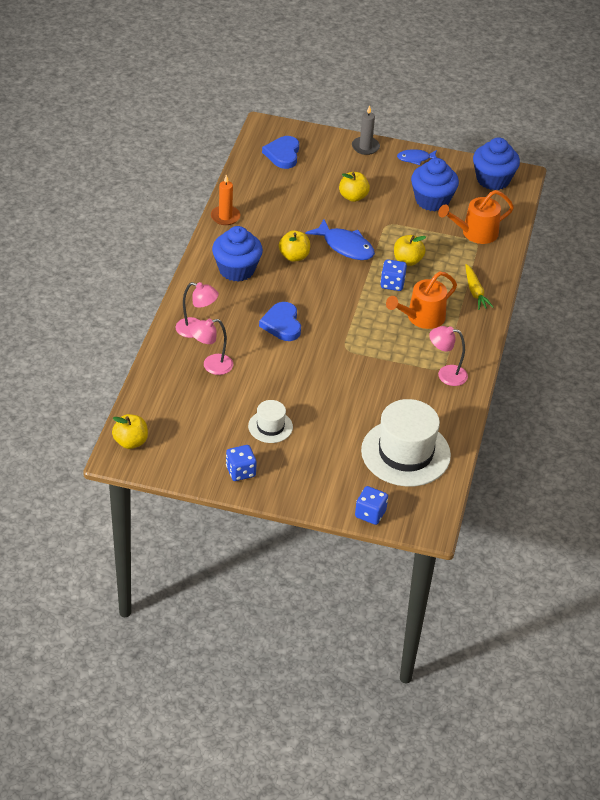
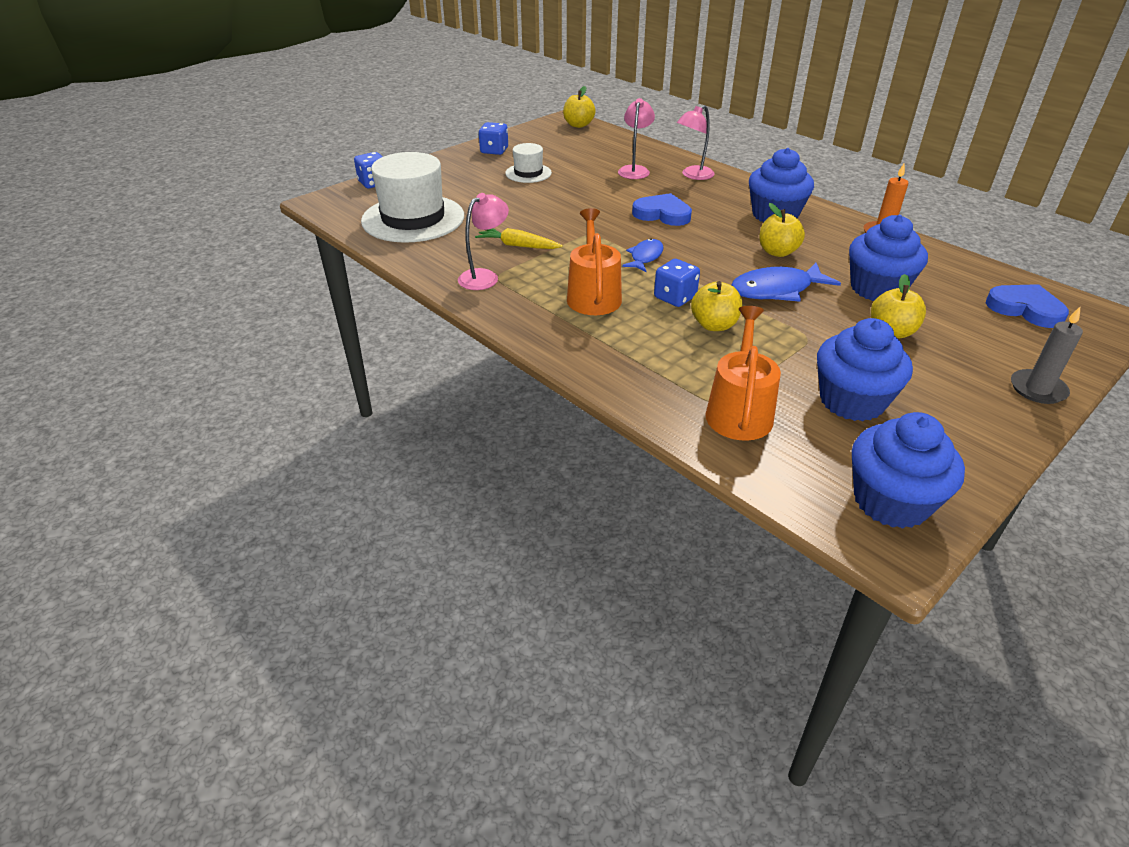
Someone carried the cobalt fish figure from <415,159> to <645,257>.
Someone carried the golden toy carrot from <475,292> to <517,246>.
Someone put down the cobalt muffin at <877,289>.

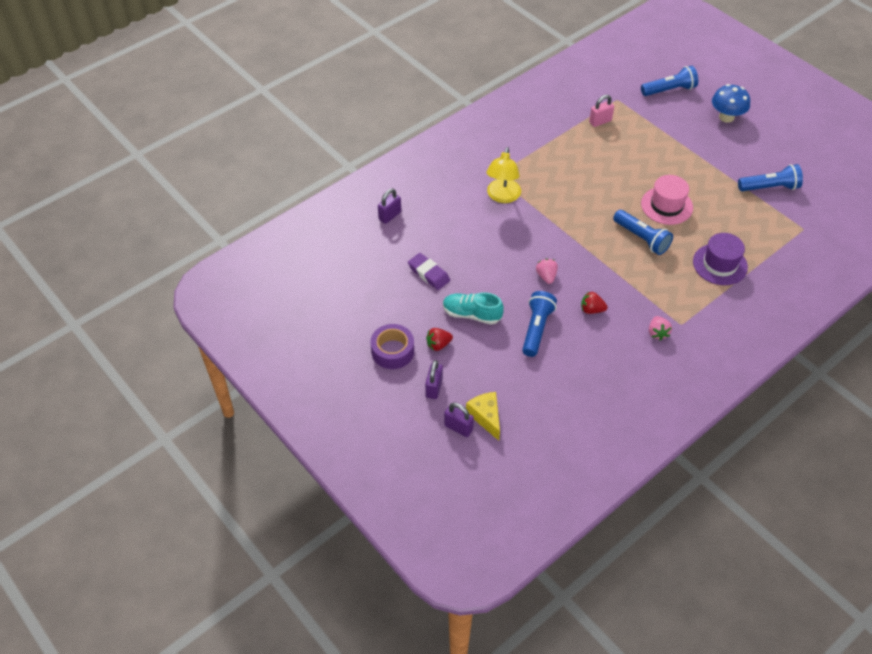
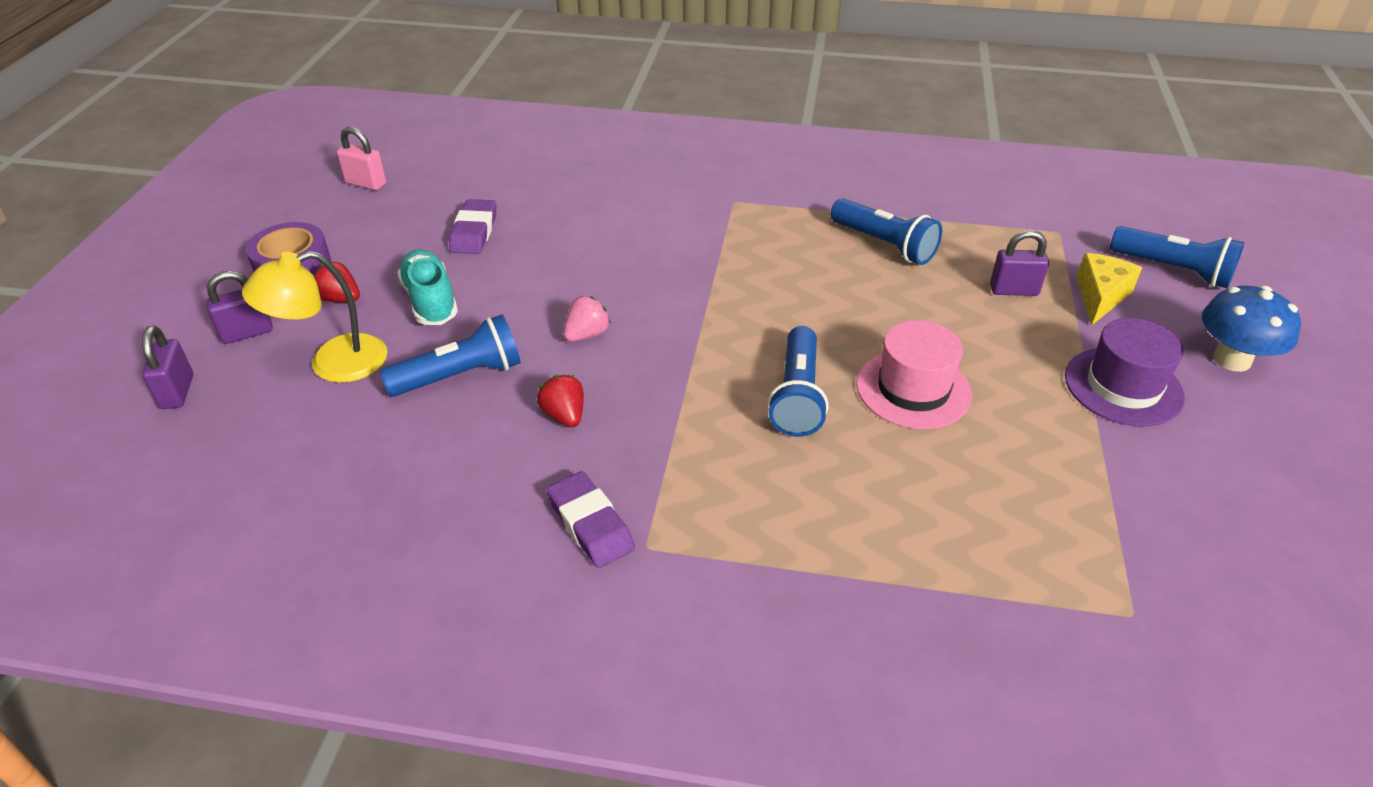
Someone carried the violet lock from <390,216> to <1013,290>.
Someone carried the golden piece of cheese from <486,417> to <1100,296>.
Someone carried the golden desk lamp from <502,196> to <333,363>.
Someone carried the rose-pink lock from <600,121> to <366,183>.
Someone swapped the rose-pink strawberry at <657,333> for the violet gum eraser at <590,524>.
Someone carried the violet top hat from <720,264> to <1123,386>.
Someone carried the cobalt torch from <769,187> to <884,245>.

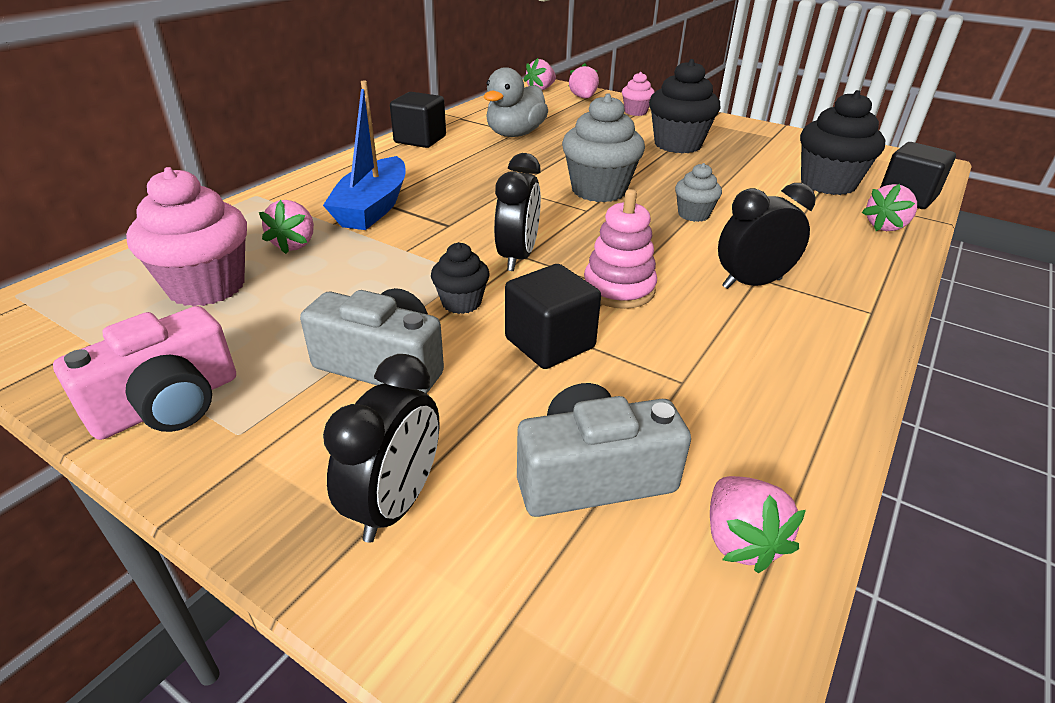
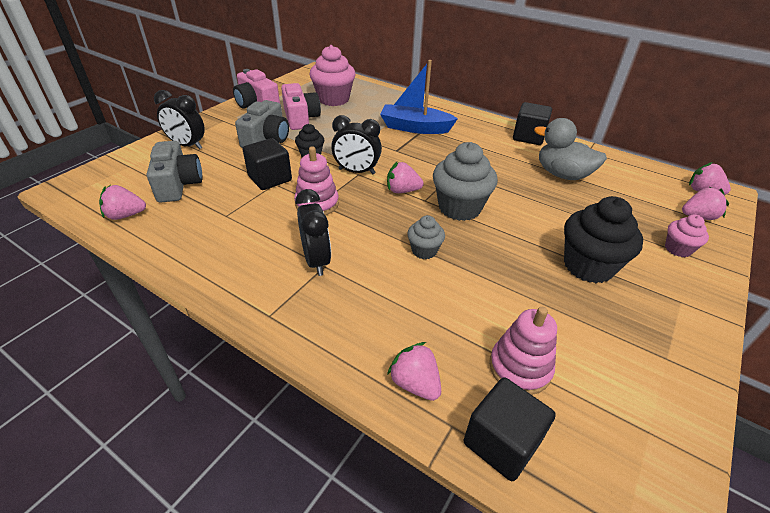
Someone carried the rose-pink strawberry from <295,244> to <402,191>.
Someone swapped the jet-black muffin at <827,184> for the rose-pink stacking toy at <520,368>.
Someone put down the rose-pink photo camera at <300,118>.

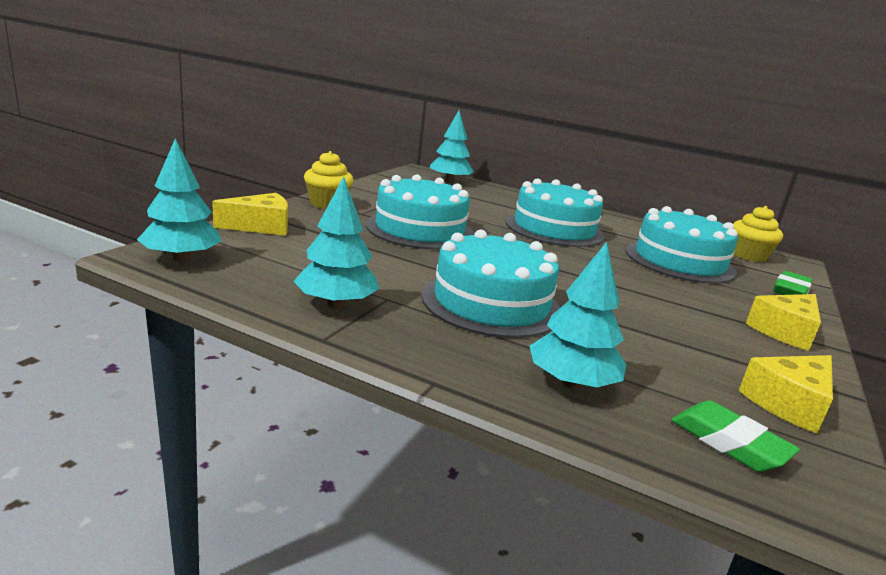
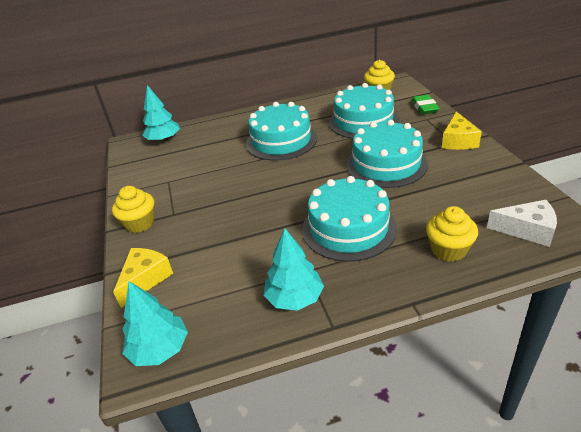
Someone carried the turquoise cake from <420,229> to <386,164>.
Someone swapped the turquoise toy tree at <571,383> for the golden muffin at <448,249>.
Someone swapped the green gum eraser at <729,442> for the snow-white piece of cheese at <527,230>.
Someone took away the golden piece of cheese at <789,403>.

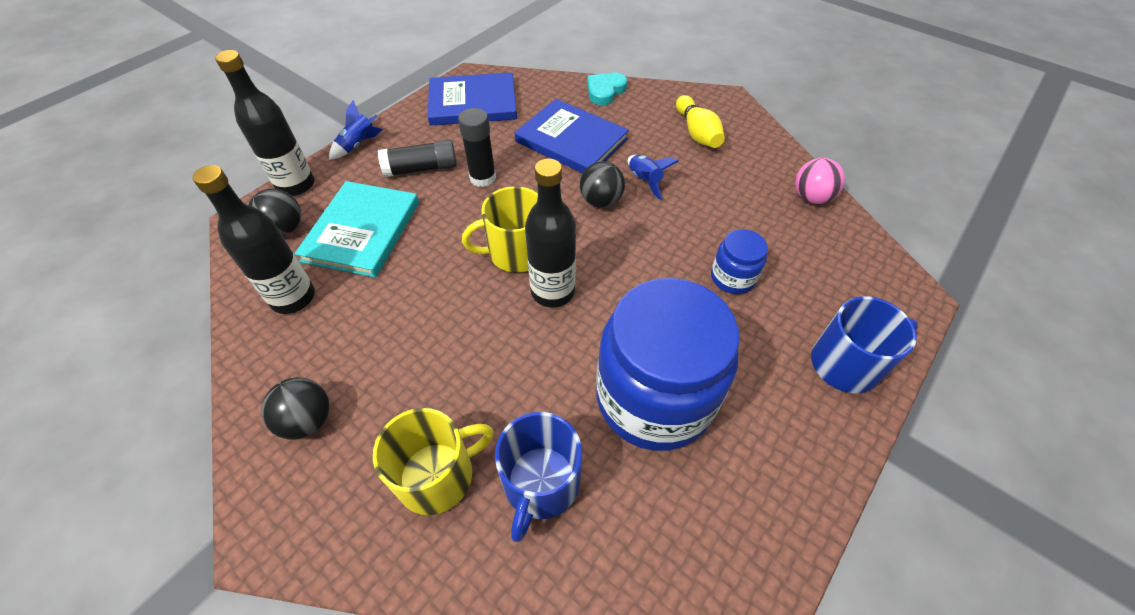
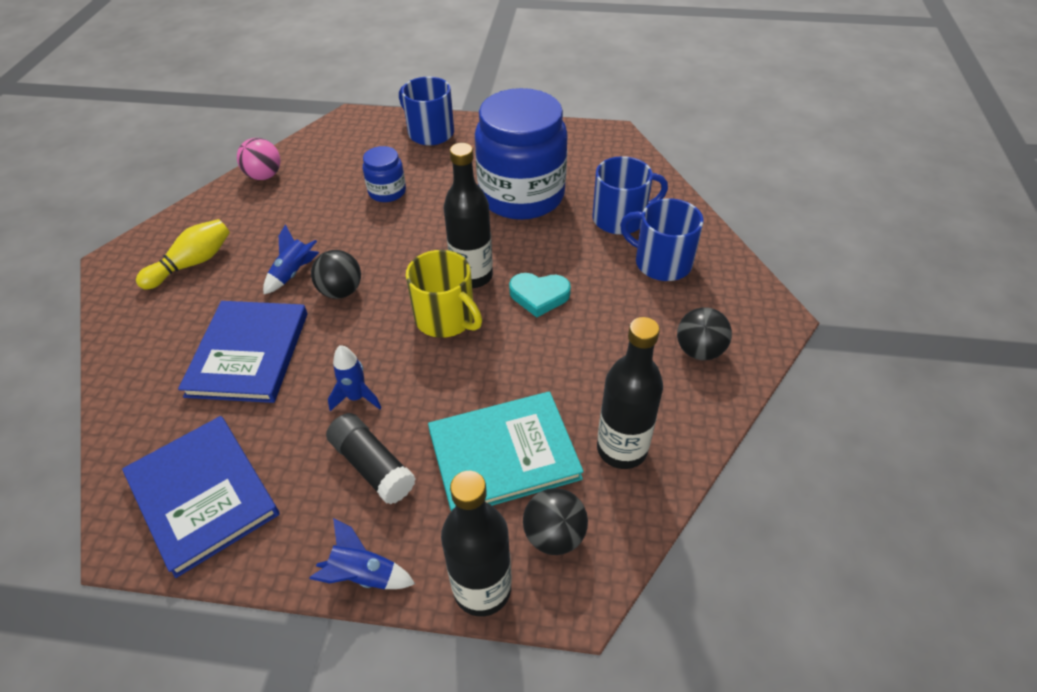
Someone repainted the golden tea mug at <437,475>, which became the cobalt tea mug at <661,262>.
Someone swapped the jet-black glue at <483,178> for the cobalt rocket at <357,397>.
Someone carried the turquoise heart from <605,91> to <539,296>.

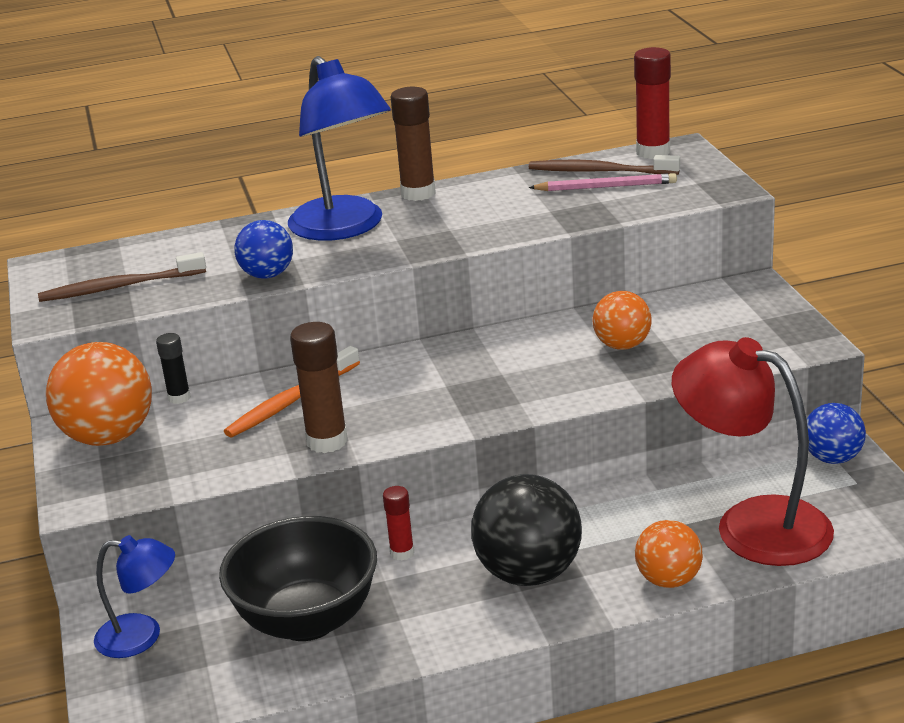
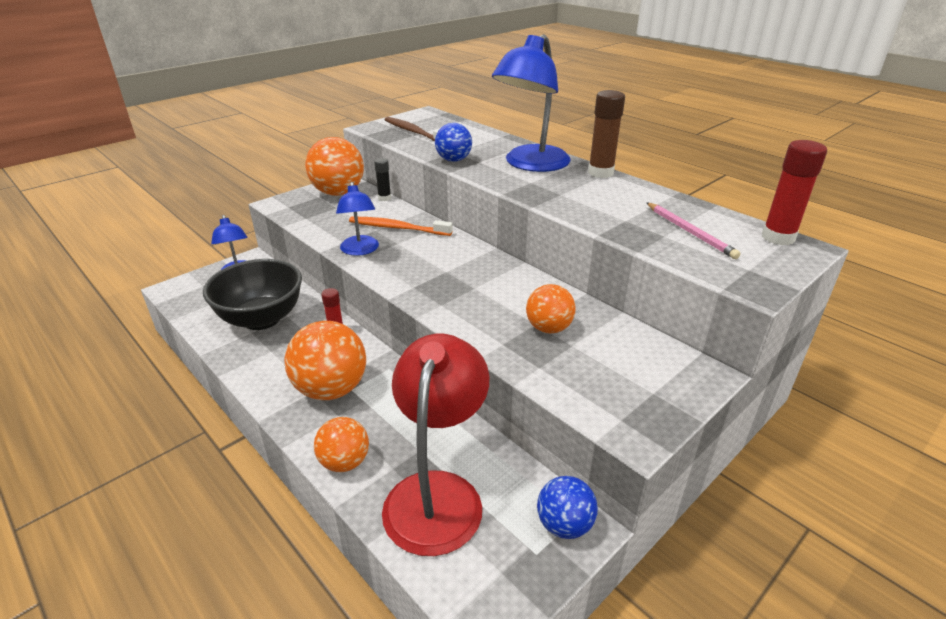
Someone swapped the brown glue at <327,441> for the cobalt desk lamp at <360,250>.
Someone repainted the jet-black ball at <529,573>, which became the bright orange ball at <331,389>.
Someone took away the brown toothbrush at <599,171>.

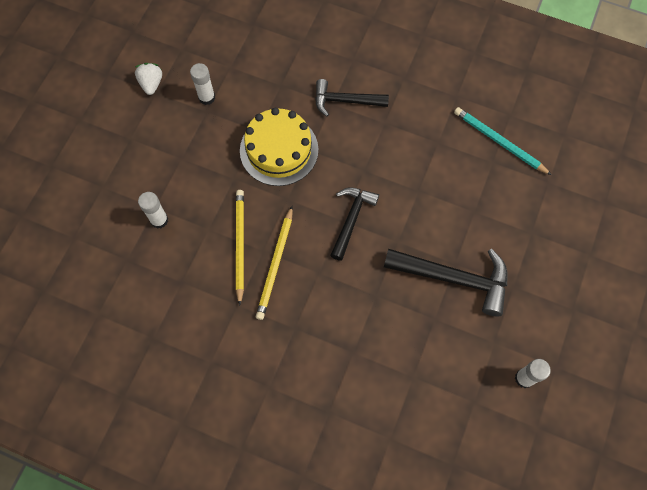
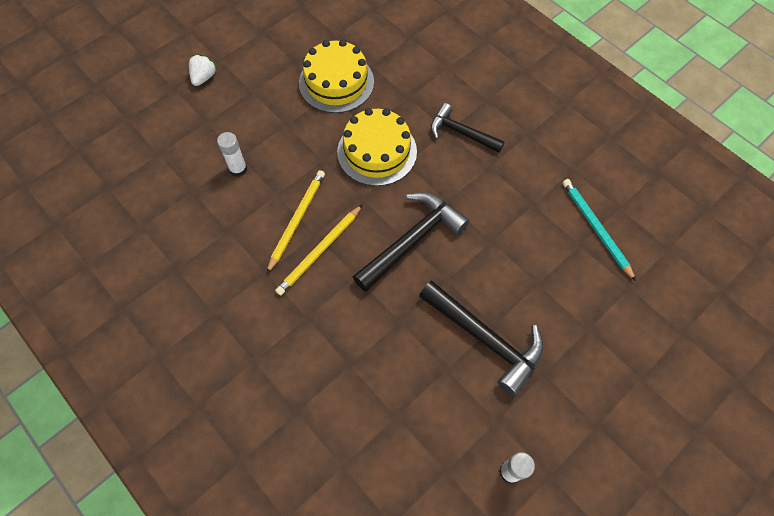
Someone carried the snow-white strawberry from <151,84> to <204,77>.
Someone swapped the snow-white glue at <206,97> for the golden cake at <336,82>.
Someone scaled the jet-black carpenter's hammer at <351,219> by 1.53.

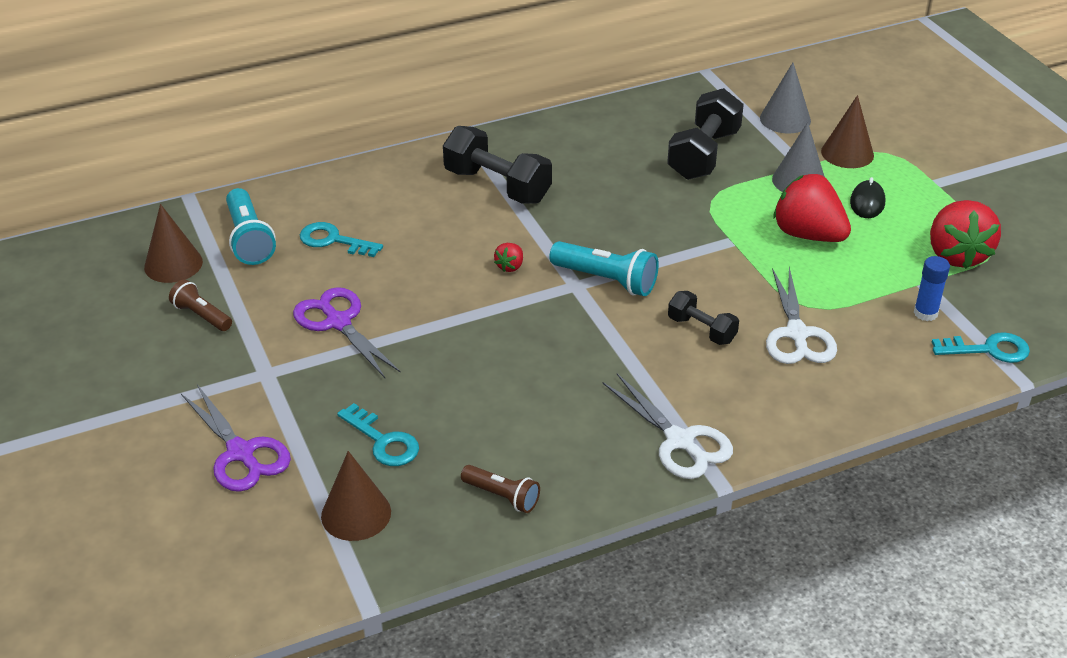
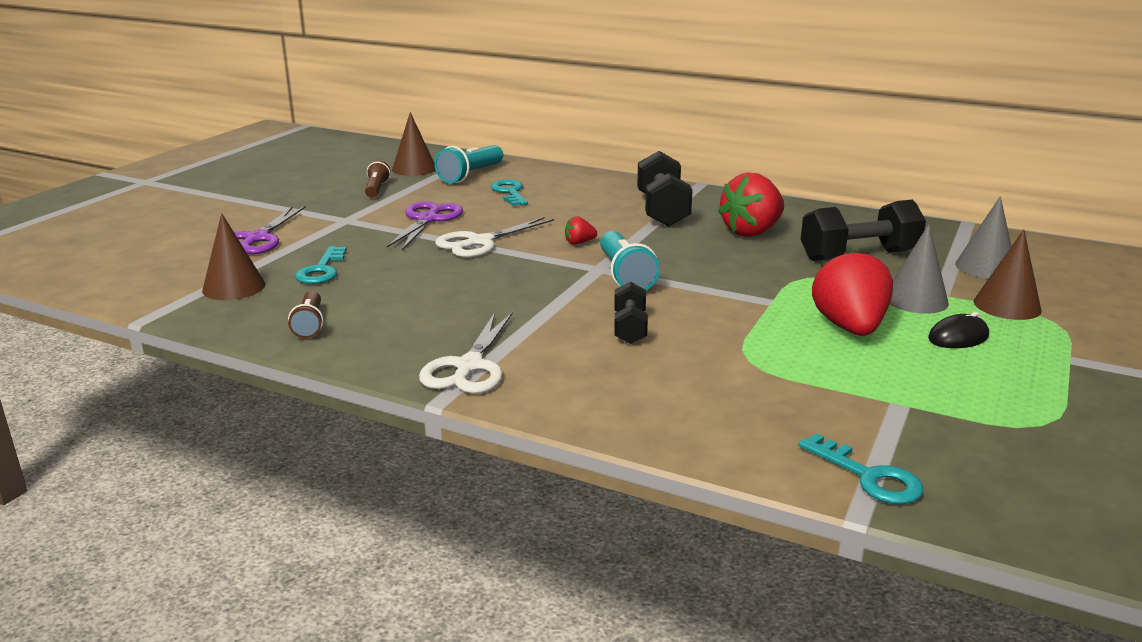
Someone carried the snow-white scissors from <797,334> to <480,242>.
Someone took away the cobalt glue at <925,313>.
Someone carried the red strawberry from <956,255> to <752,232>.

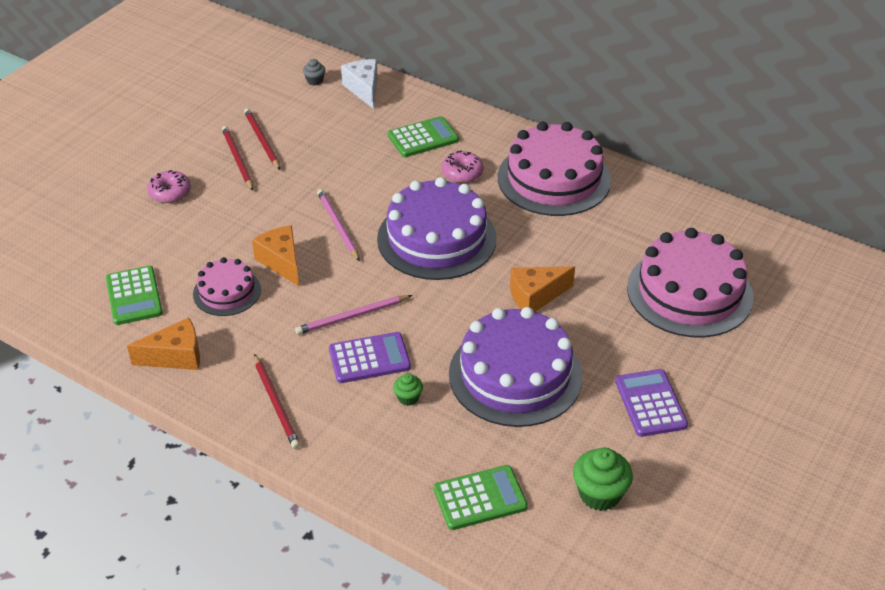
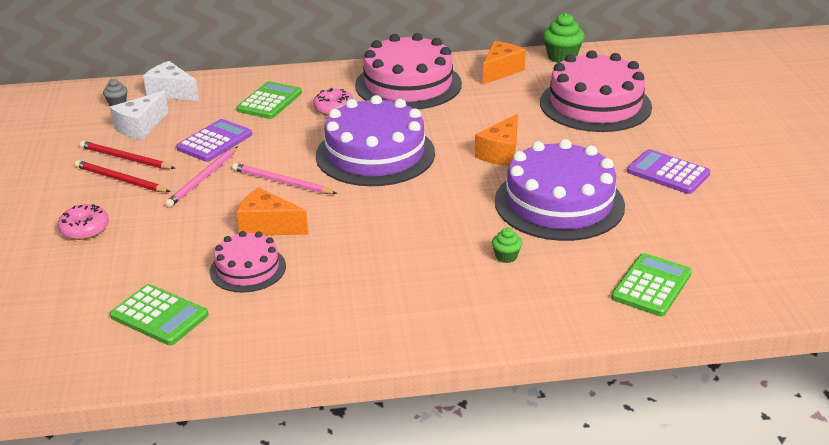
Someone carried the bright orange piece of cheese from <176,356> to <500,71>.
Someone took away the red wooden pencil at <276,404>.
Someone carried the rose-pink wooden pencil from <352,317> to <202,179>.
Someone carried the violet calculator from <369,358> to <215,141>.
Someone carried the green muffin from <599,494> to <562,57>.
Someone put down the snow-white piece of cheese at <140,127>.

